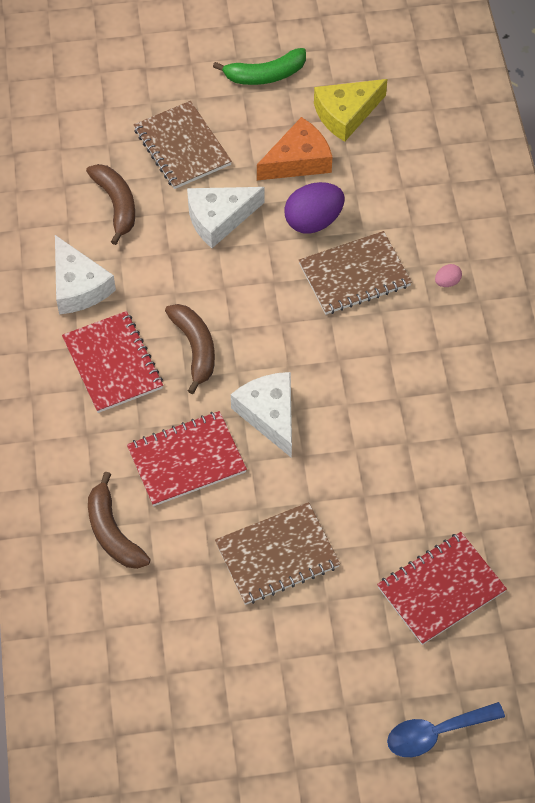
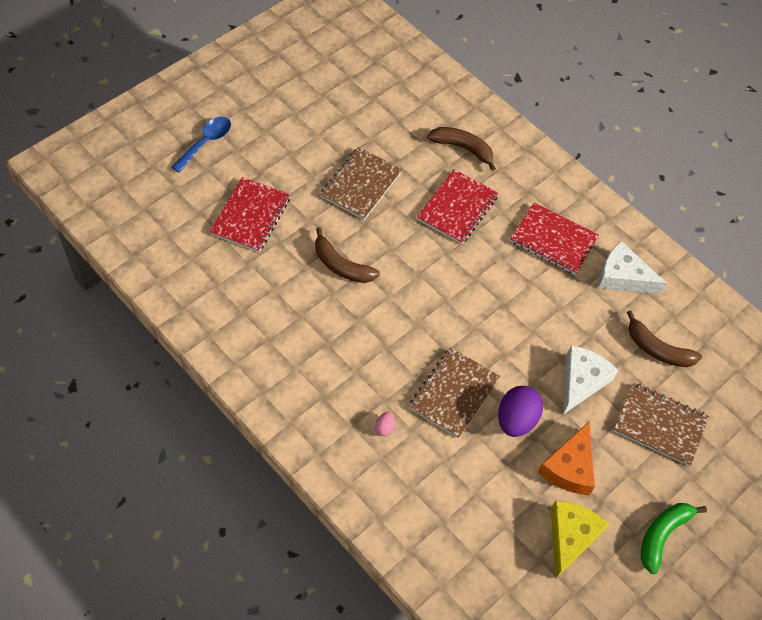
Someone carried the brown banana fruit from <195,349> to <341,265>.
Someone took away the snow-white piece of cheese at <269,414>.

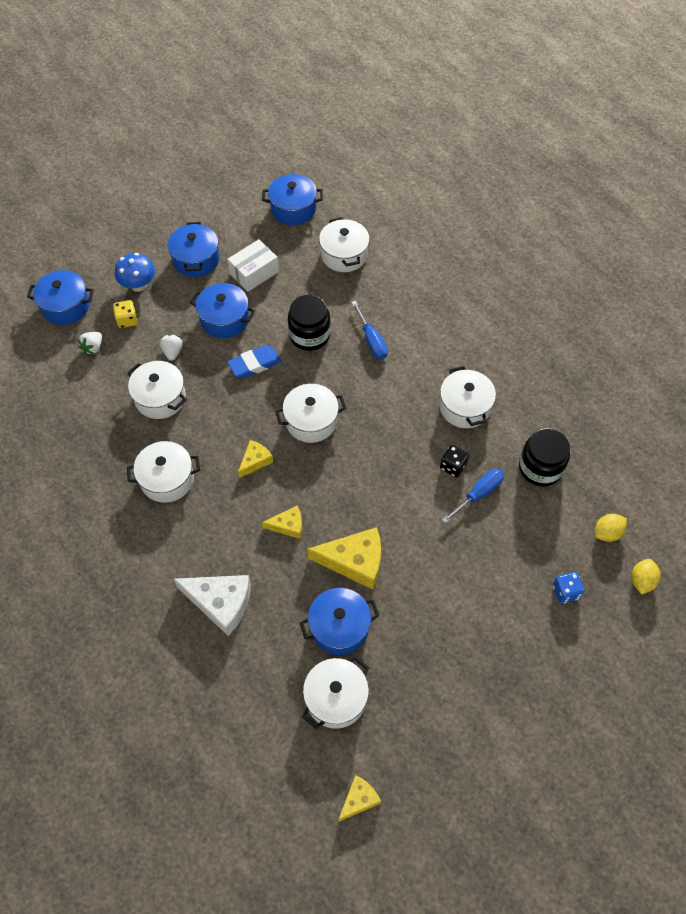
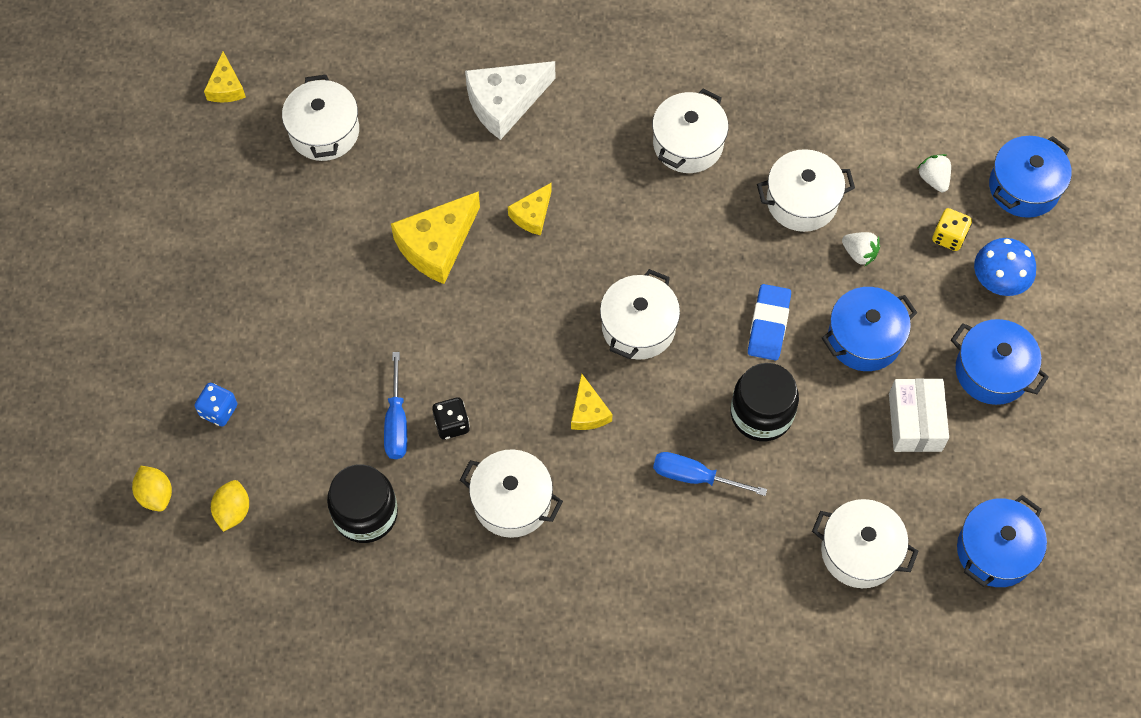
Someone carried the golden piece of cheese from <255,461> to <588,411>.
Someone took away the cobalt stockpot at <339,627>.

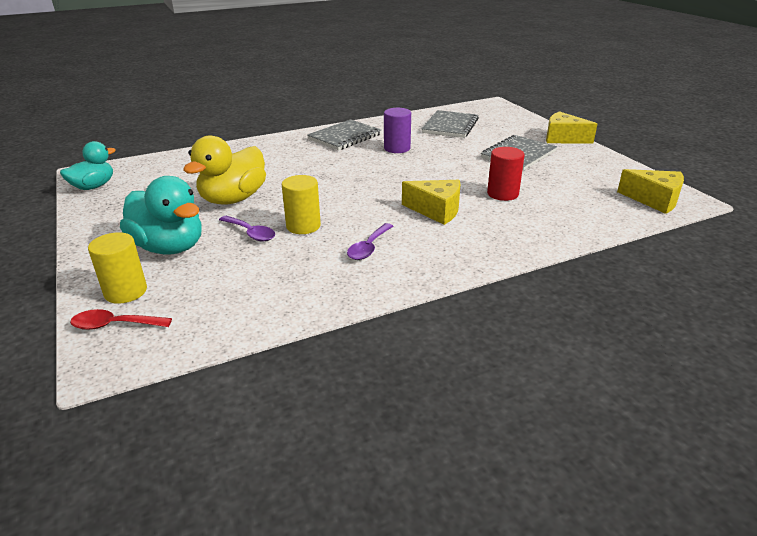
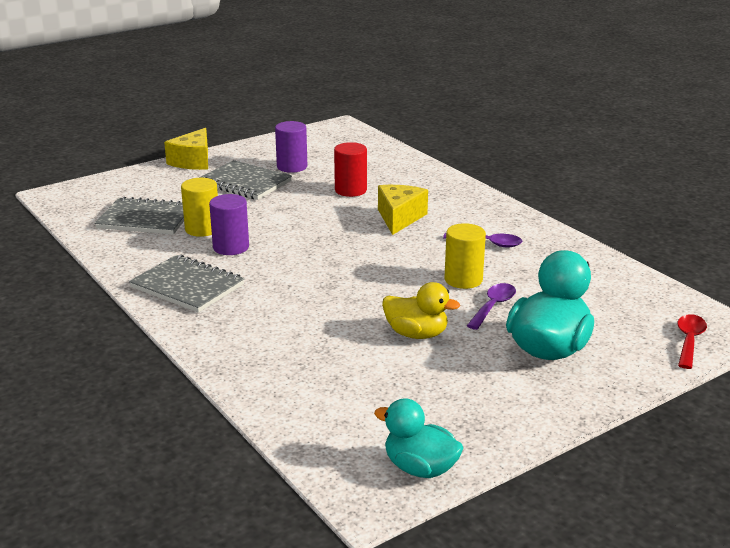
Someone rotated the red teaspoon at <115,325> by 150 degrees counterclockwise.
Someone carried the golden cylinder from <126,292> to <202,229>.
Someone scaled the golden toy duck at <233,199> by 0.64.
Someone took away the golden piece of cheese at <654,200>.
Someone put down the violet cylinder at <292,167>.

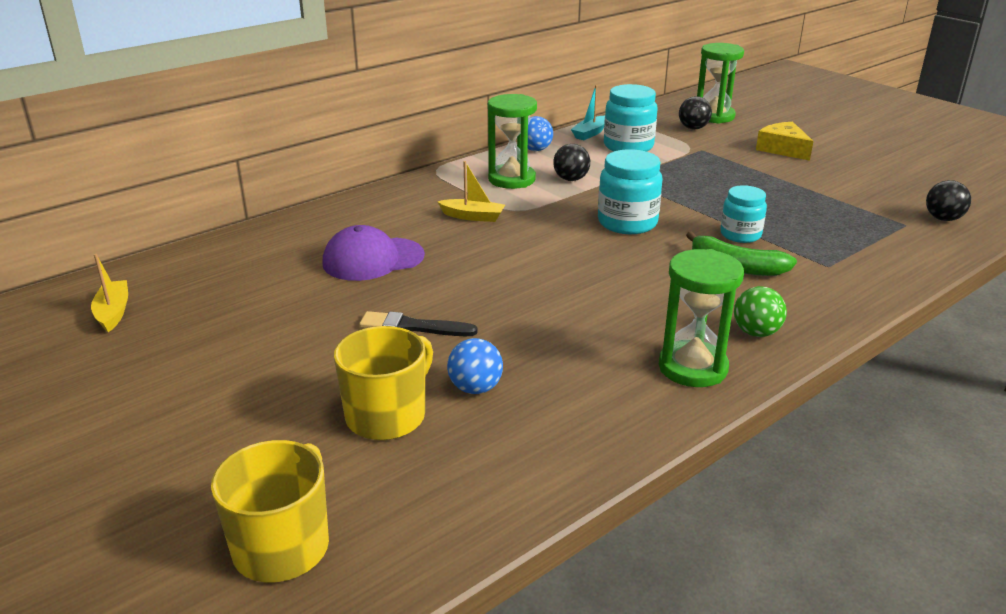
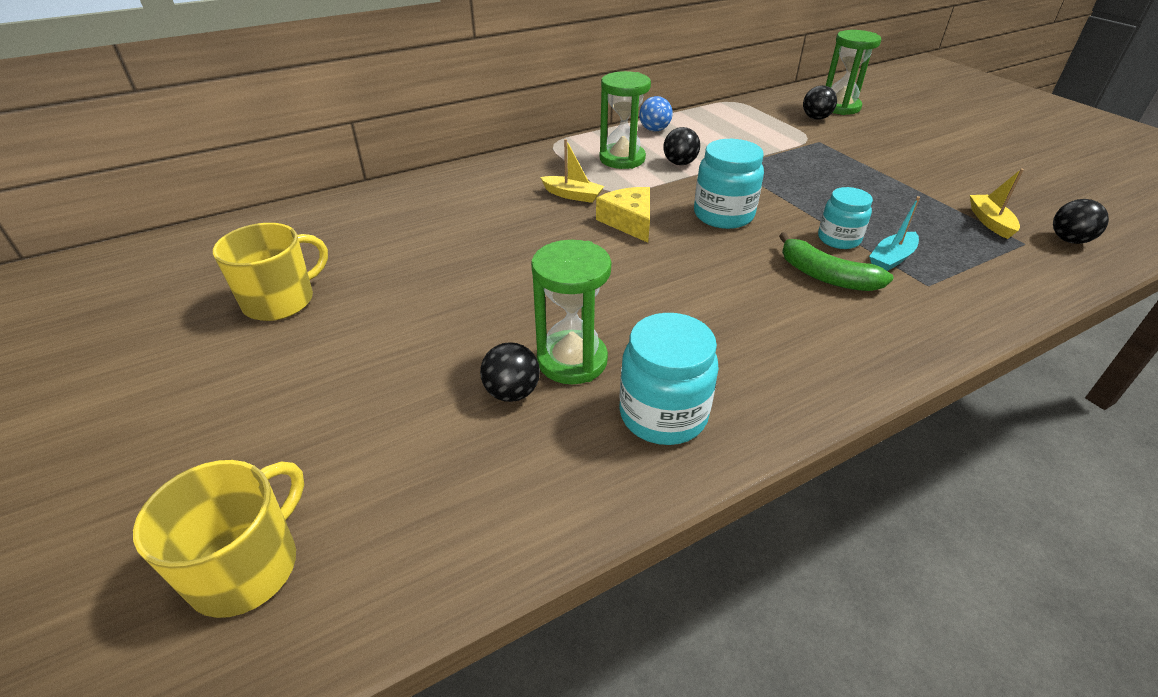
Someone carried the golden sailboat from <113,312> to <990,222>.
Someone took away the violet cap at <373,259>.
Someone carried the golden tea mug from <387,416> to <281,301>.
Someone took away the jet-black paint brush at <413,327>.
Someone repainted the cobalt ball at <475,388>, which became the jet-black ball at <512,392>.
Someone carried the turquoise sailboat from <590,133> to <891,259>.
Someone carried the turquoise preserve jar from <628,146> to <663,414>.
Someone carried the green sandglass from <692,367> to <572,360>.
Someone took away the green ball at <756,332>.
Someone carried the golden piece of cheese from <783,149> to <629,222>.

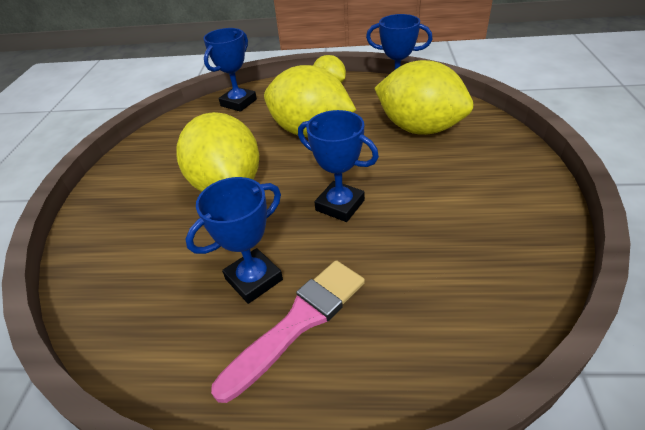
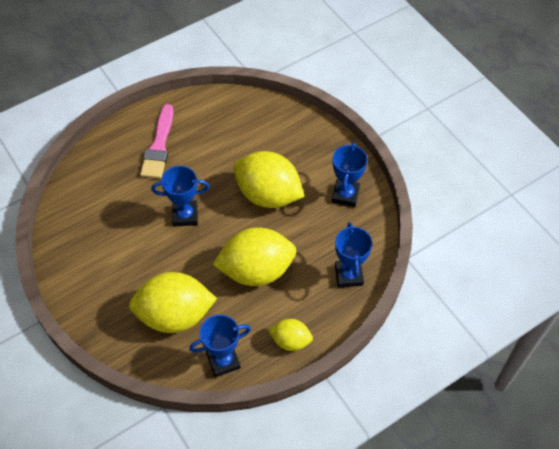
Someone carried the cobalt prize cup from <254,279> to <345,195>.

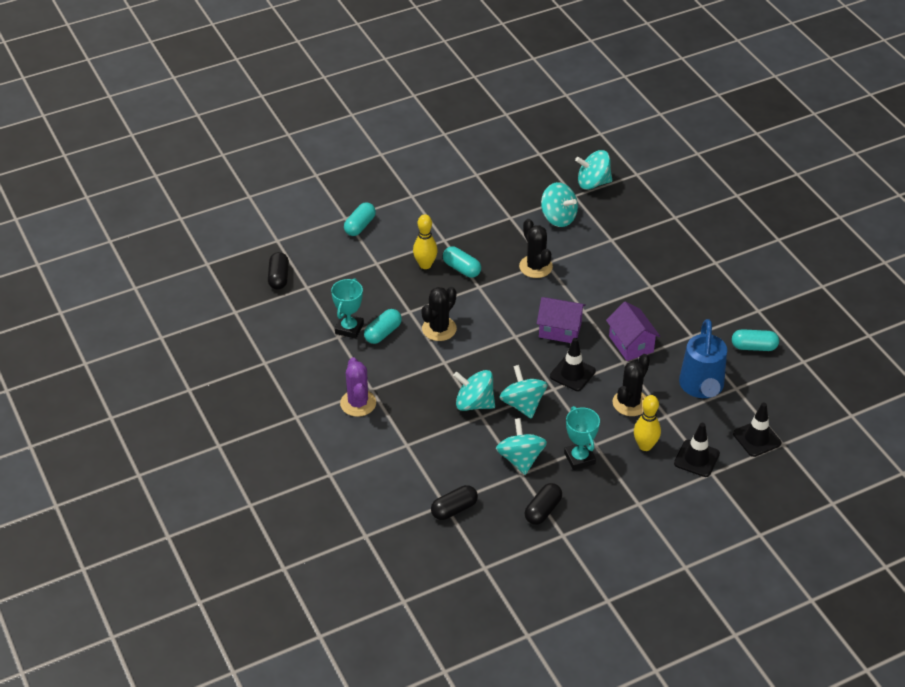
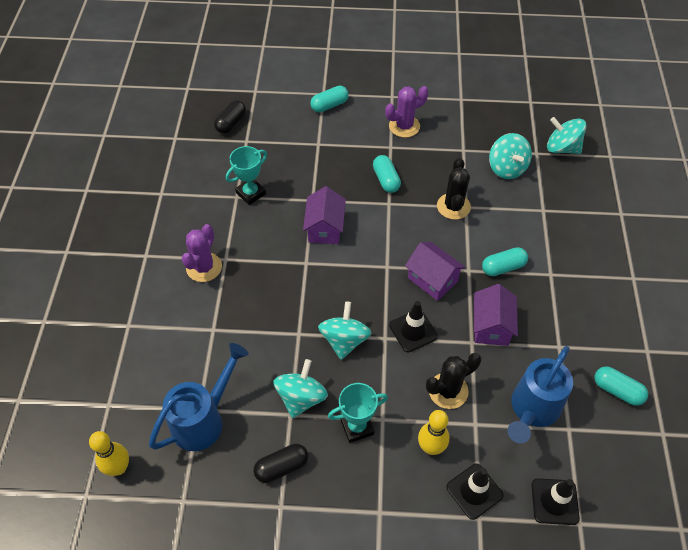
Someone carried the turquoise capsule from <383,333> to <503,267>.
Someone carried the golden skittle from <425,265> to <119,468>.
Someone swapped the jet-black prickly plant at <439,329> for the violet house at <325,228>.
Someone swapped the jet-black capsule at <454,509> for the cobalt watering pot at <203,420>.
Someone took away the turquoise spinning top at <474,403>.
Someone rotated the turquoise prize cup at <579,458> by 60 degrees clockwise.
Someone put down the violet prickly plant at <404,126>.

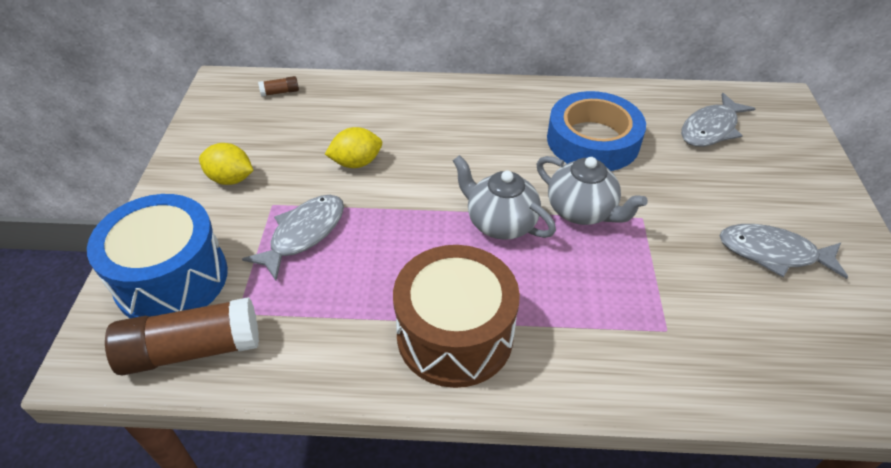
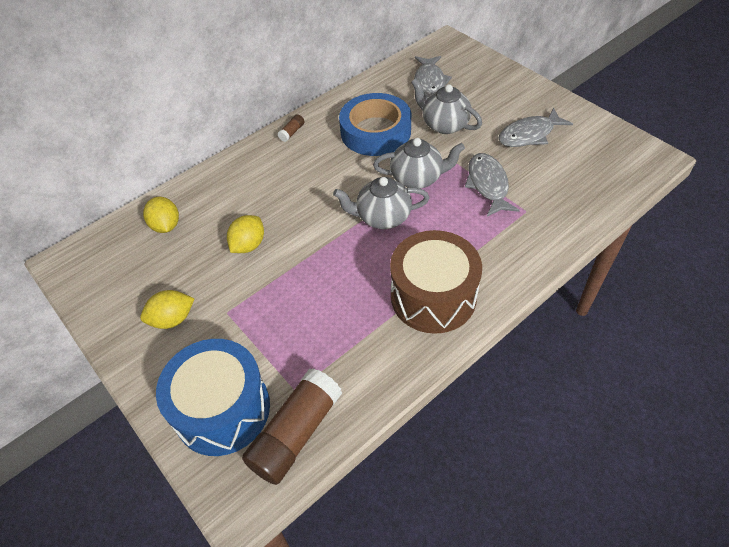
Someone carried the gray fish figure from <304,234> to <488,184>.
Someone carried the brown glue from <280,92> to <292,132>.
Someone put down the golden lemon at <166,226>.
Someone put down the gray teapot at <444,125>.

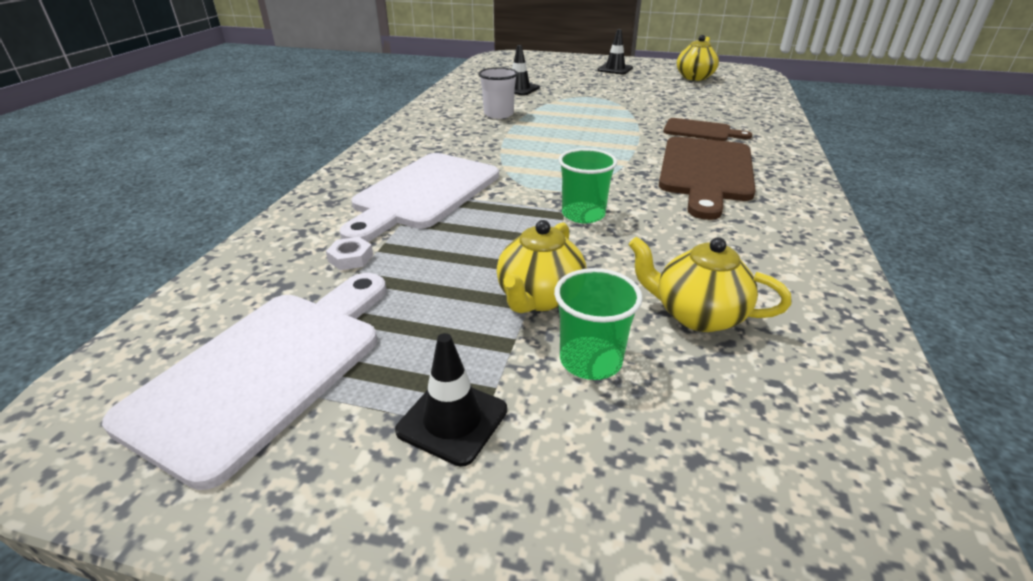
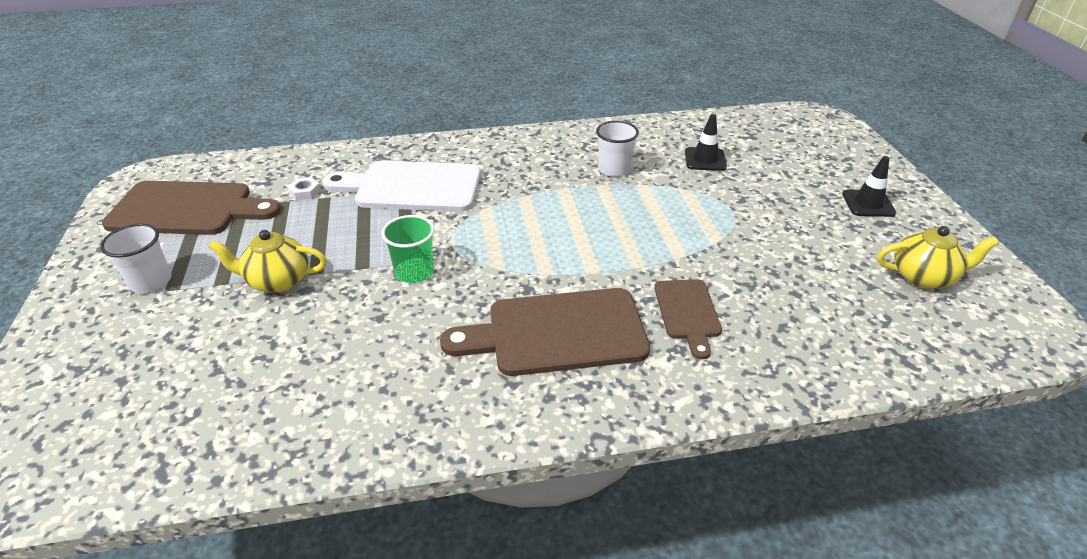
Someone repainted the snow-white chopping board at <266,369>, which became the brown chopping board at <187,209>.
Someone swapped the jet-black road cone at <452,420> for the snow-white beaker at <151,281>.
Someone took away the green beaker at <590,360>.
Someone took away the golden teapot at <697,315>.

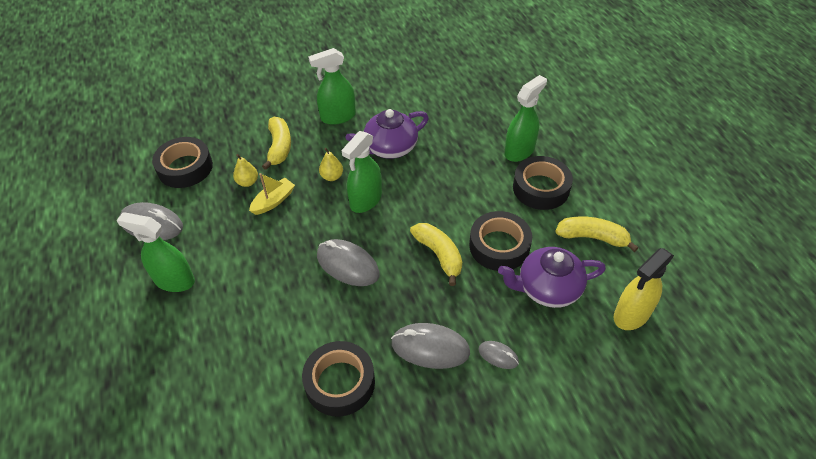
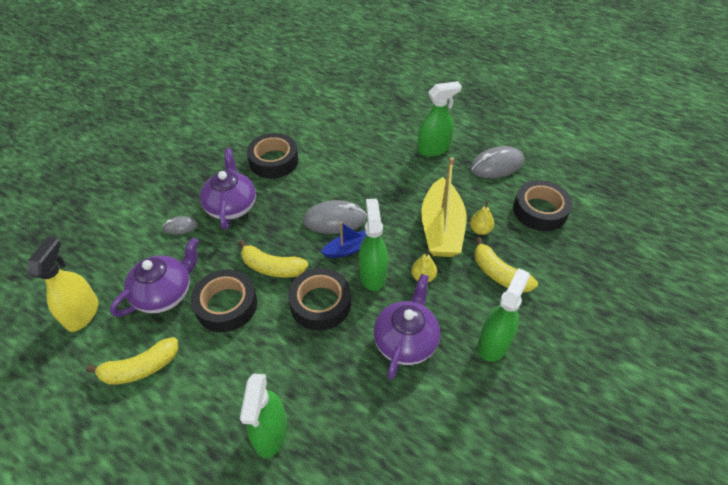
Someone scaled the golden sailboat at <273,201> by 1.95.
Someone swapped the gray PC mouse at <430,348> for the violet teapot at <231,206>.
Someone carried the jet-black tape from <541,188> to <320,303>.
Someone put down the cobalt sailboat at <347,249>.

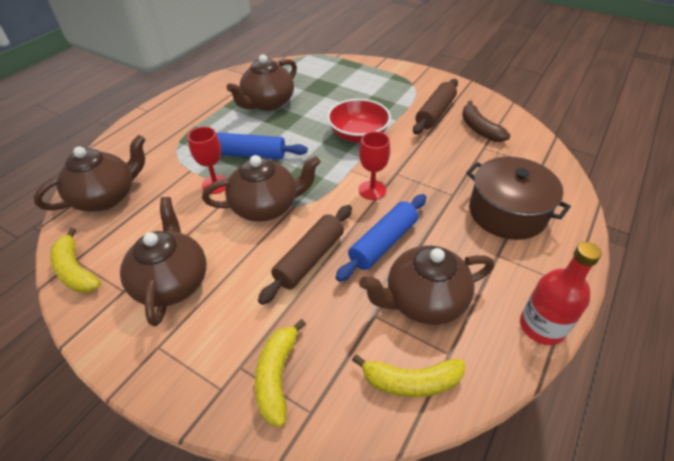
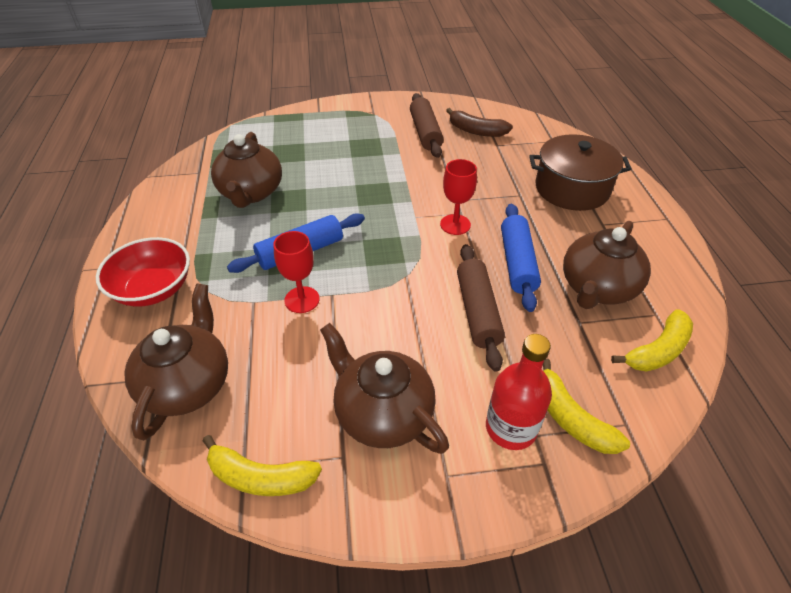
Someone took away the brown teapot at <266,207>.
Someone carried the red deep dish from <358,135> to <153,289>.
Someone carried the red bottle from <541,326> to <511,428>.

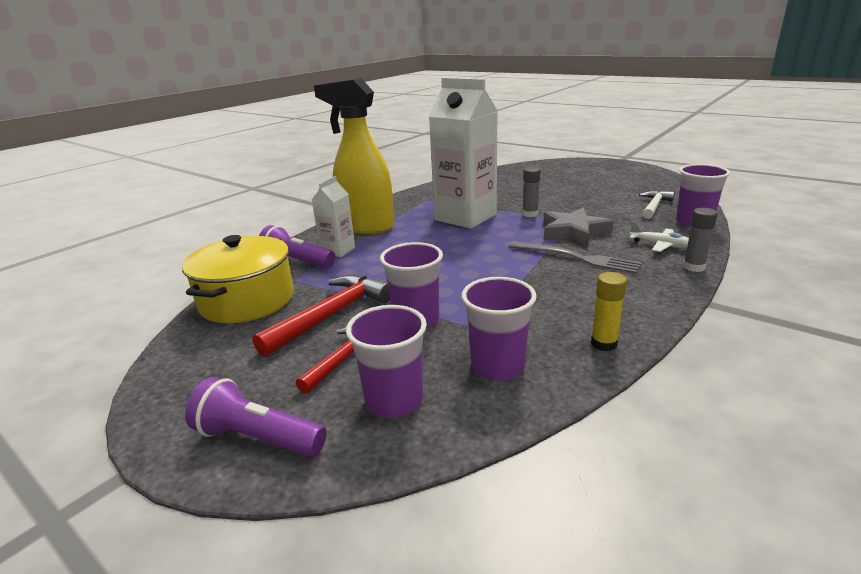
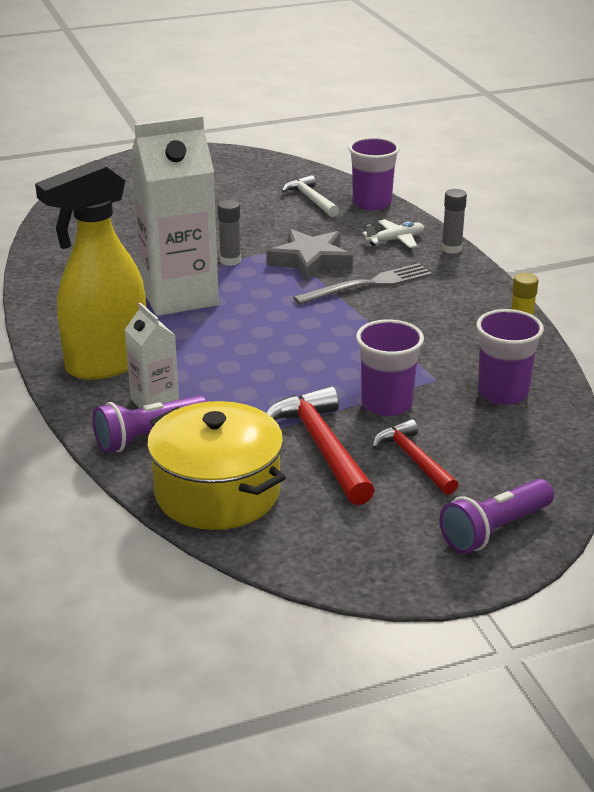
Someone took away the violet beaker at <394,400>.

